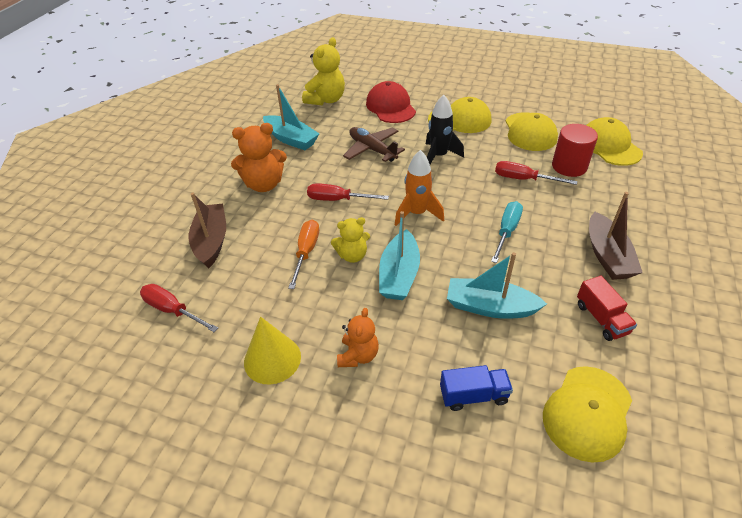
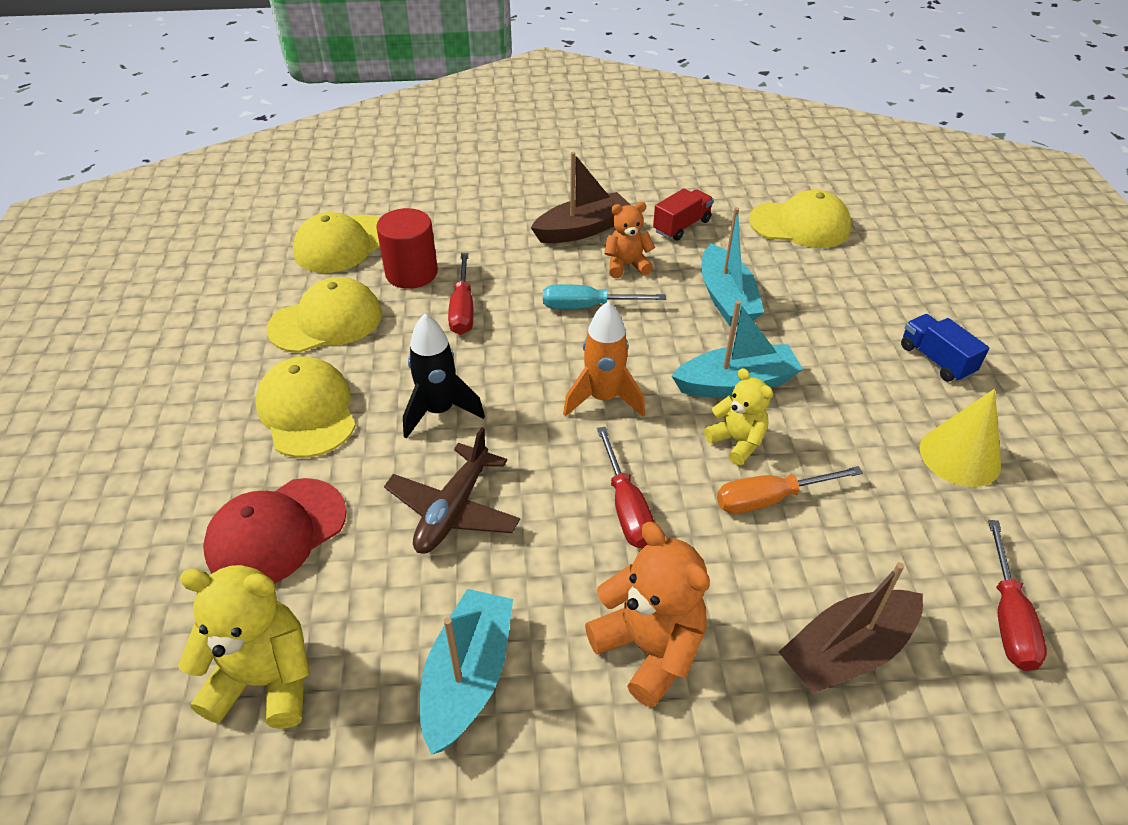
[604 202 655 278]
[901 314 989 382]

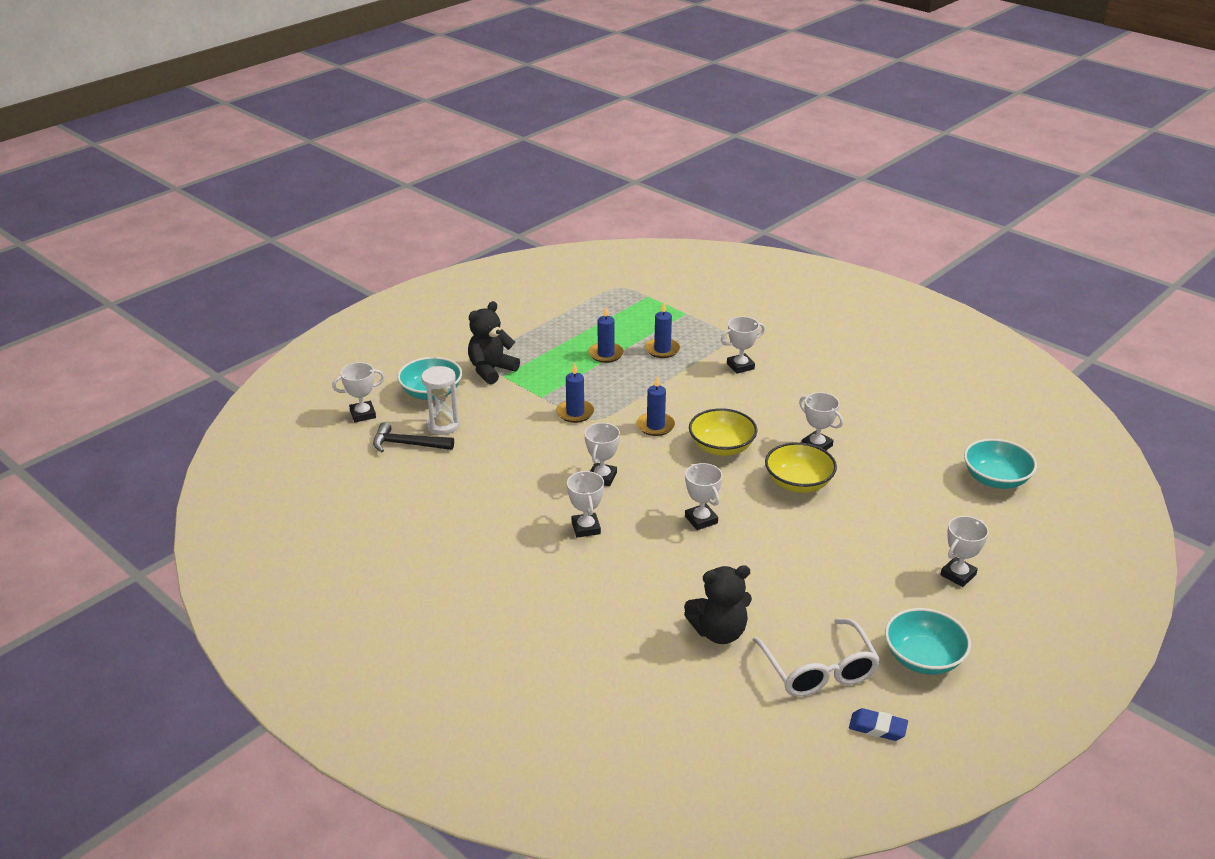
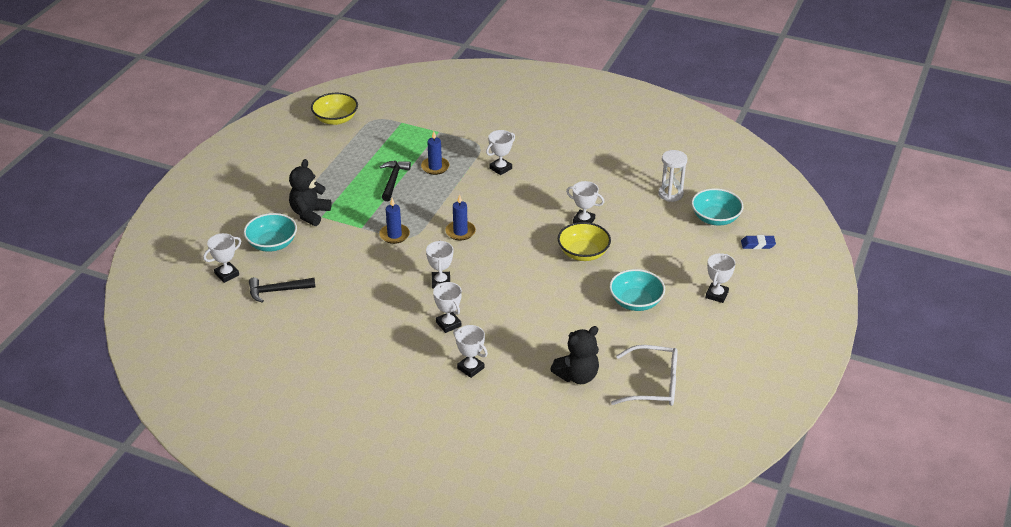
[659 150 688 202]
[453 325 488 378]
[311 93 358 125]
[741 235 776 249]
[609 269 665 311]
[380 161 411 201]
[611 345 678 406]

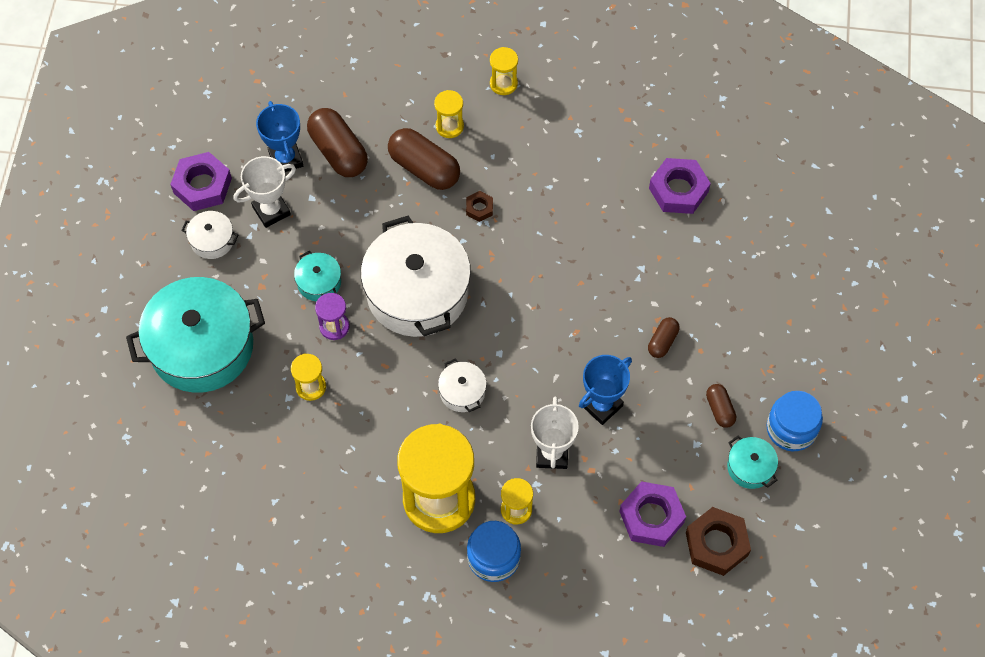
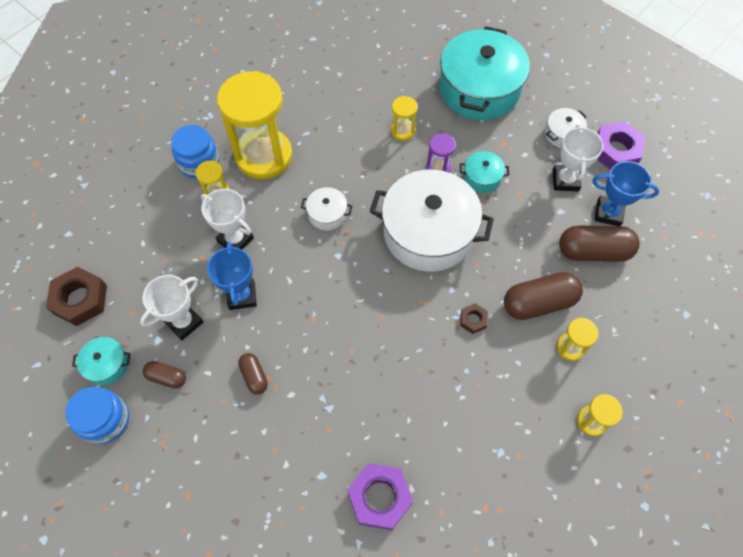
[619 481 686 547] (first image)
[140 275 203 340]

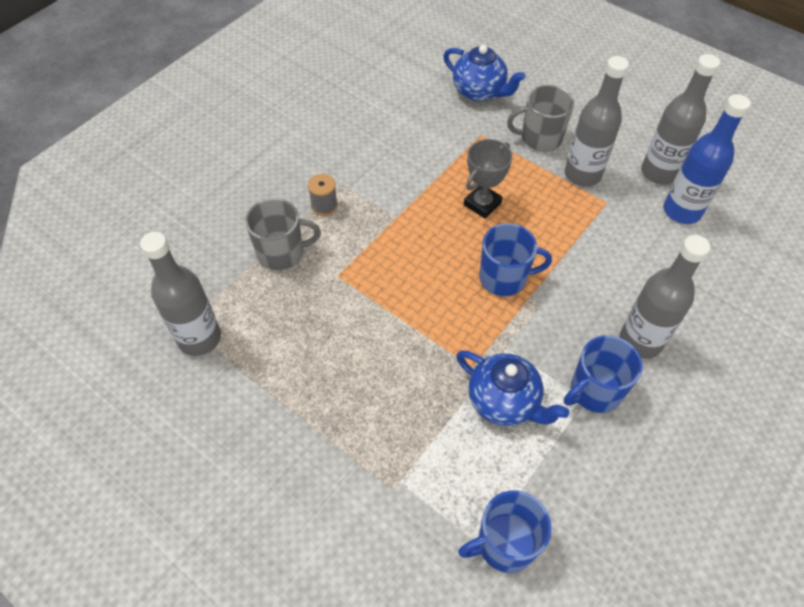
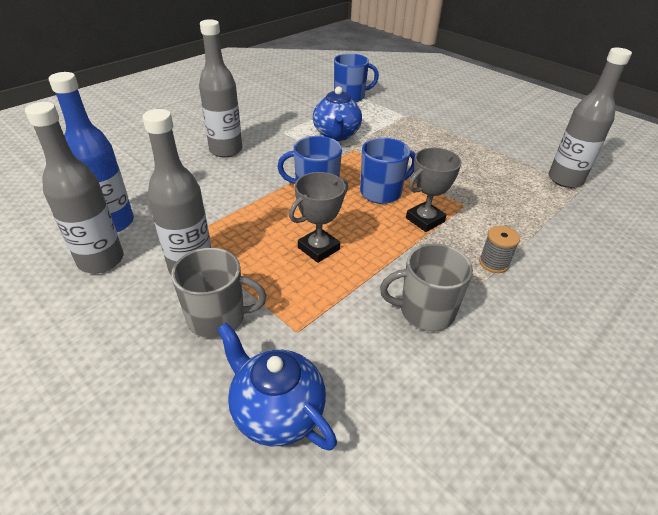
[406 148 462 232]
[380 243 473 331]
[360 138 416 204]
[313 86 362 141]

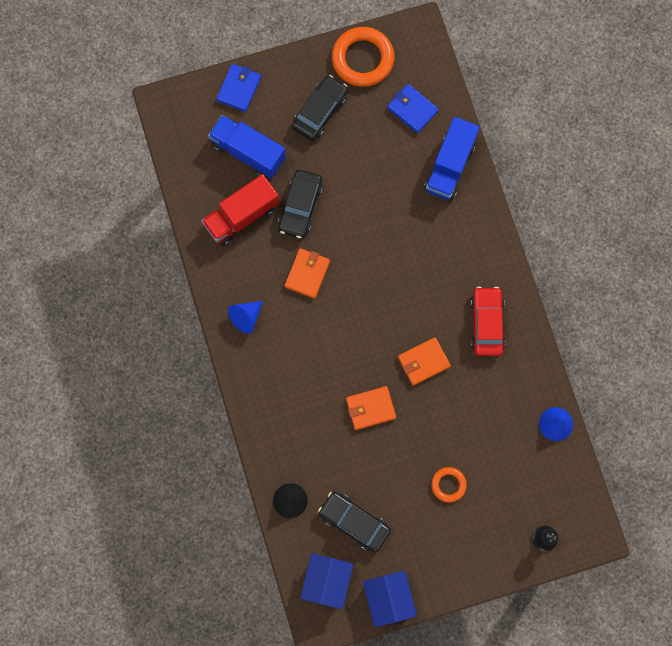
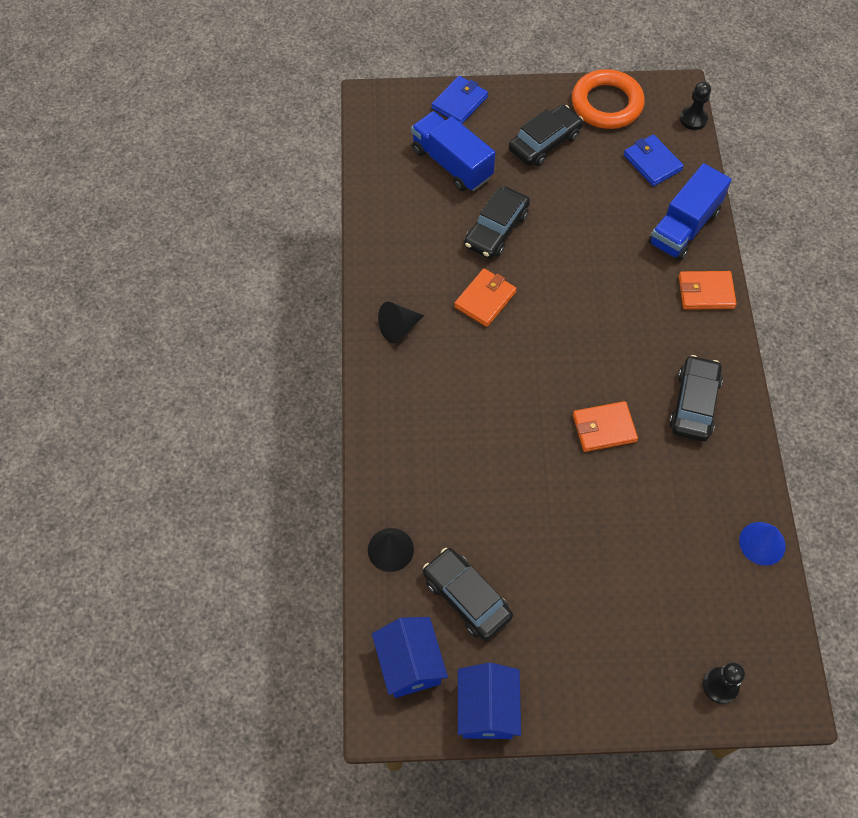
[201 174 279 246] (first image)
[431 467 467 502] (first image)
[680 82 711 130]
[679 271 737 310]
[378 302 424 344]
[669 355 723 441]
[372 617 448 698]

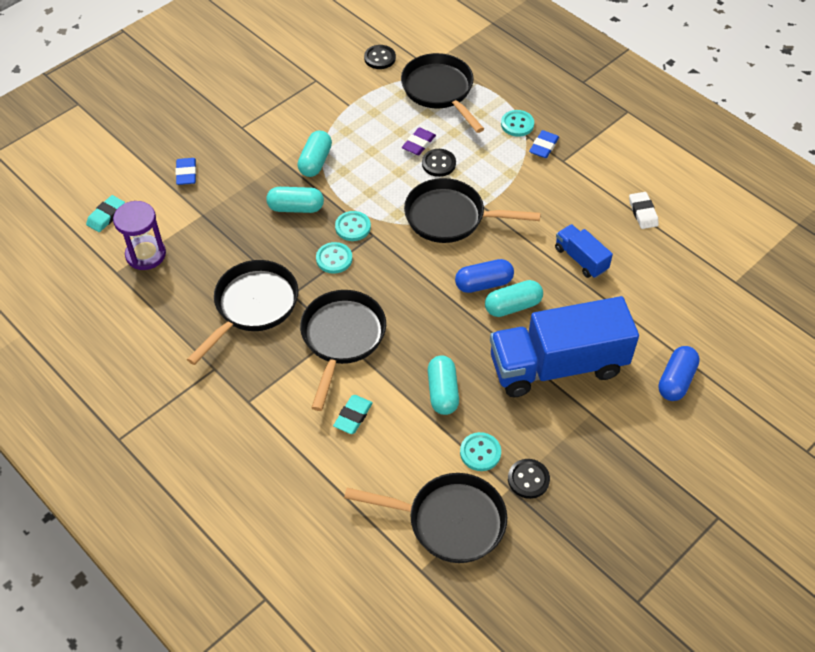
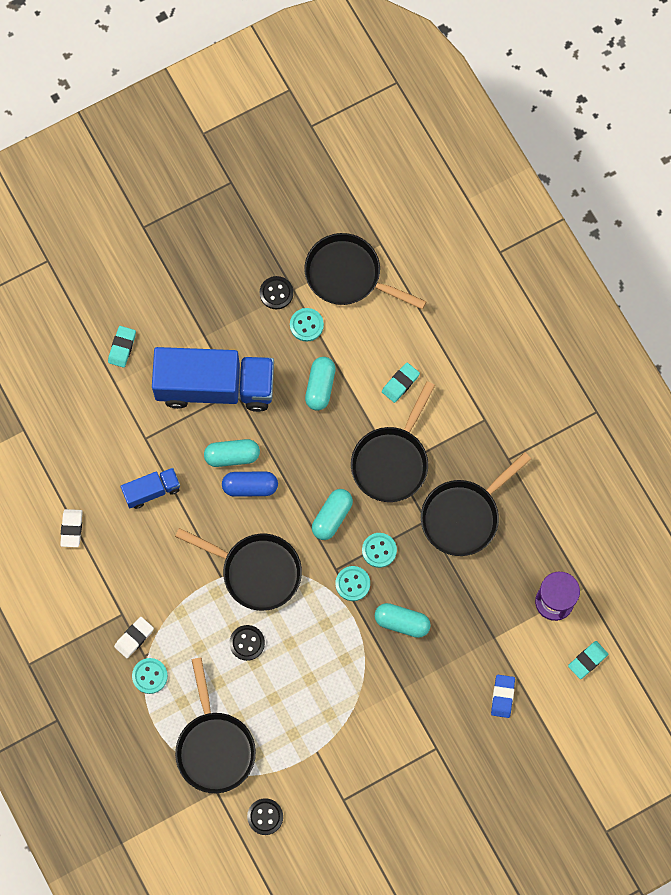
[402 127 436 155] (first image)
[312 489 353 540]
[108 326 136 368]
[114 617 154 658]
[121 468 180 509]

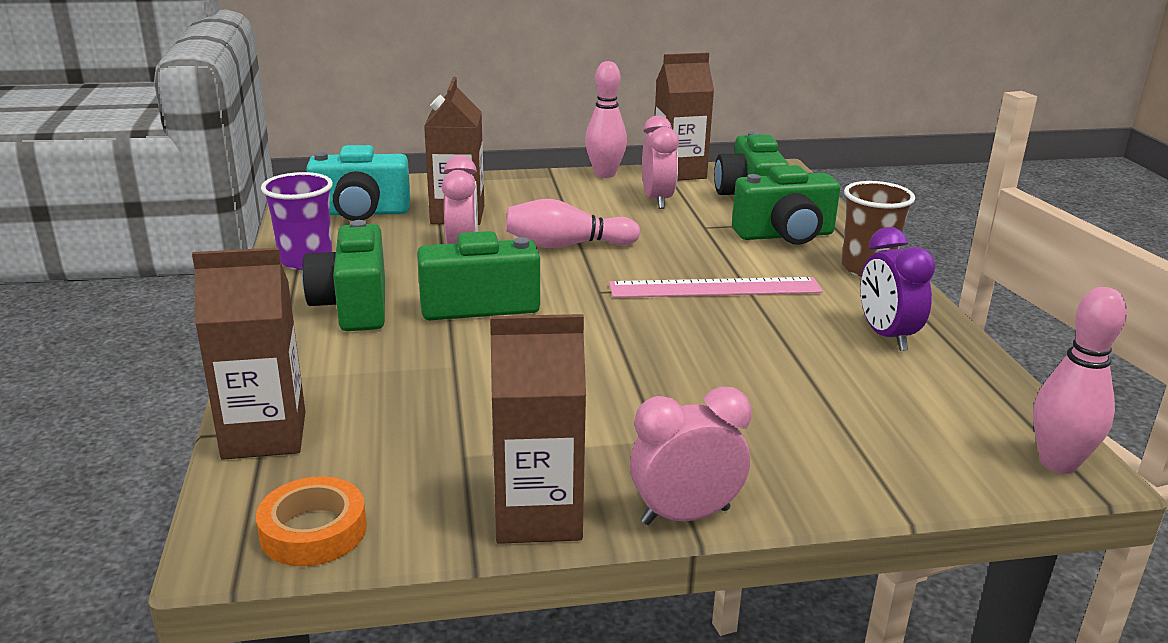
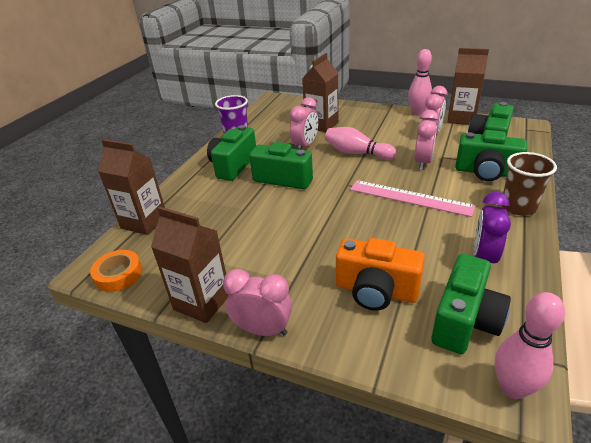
[306 145 411 221] (first image)
[336 238 425 311]
[414 110 439 170]
[431 254 511 354]

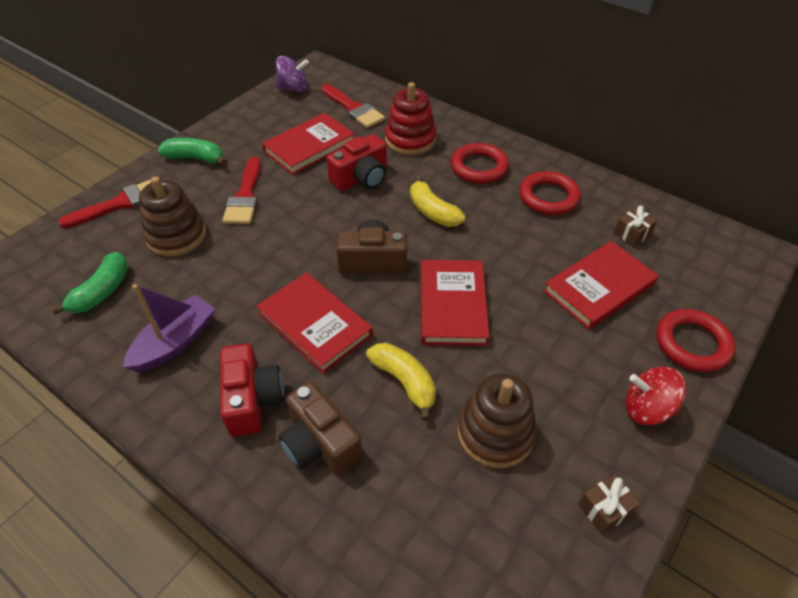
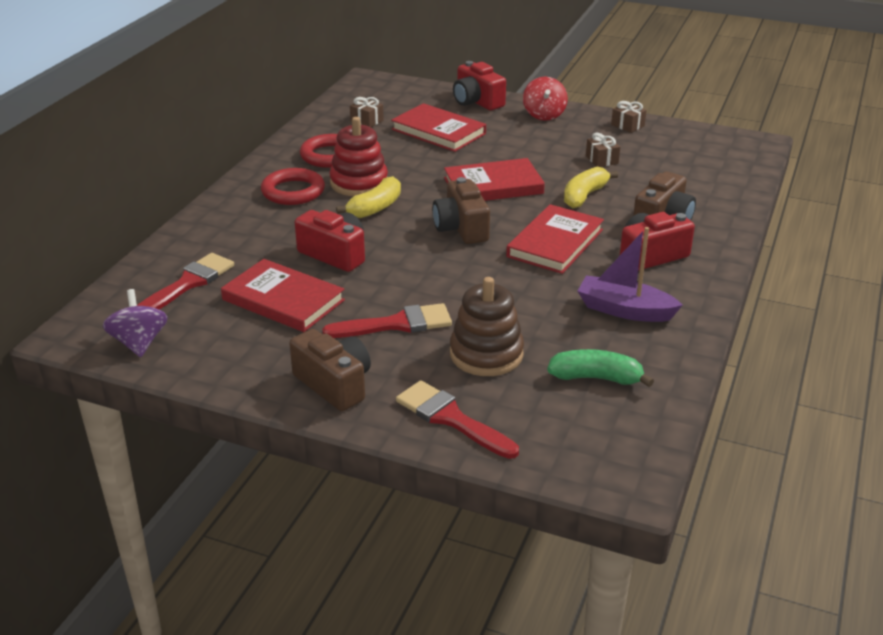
[329 117 388 196]
[289 329 371 411]
[586 133 620 167]
[453 61 506 110]

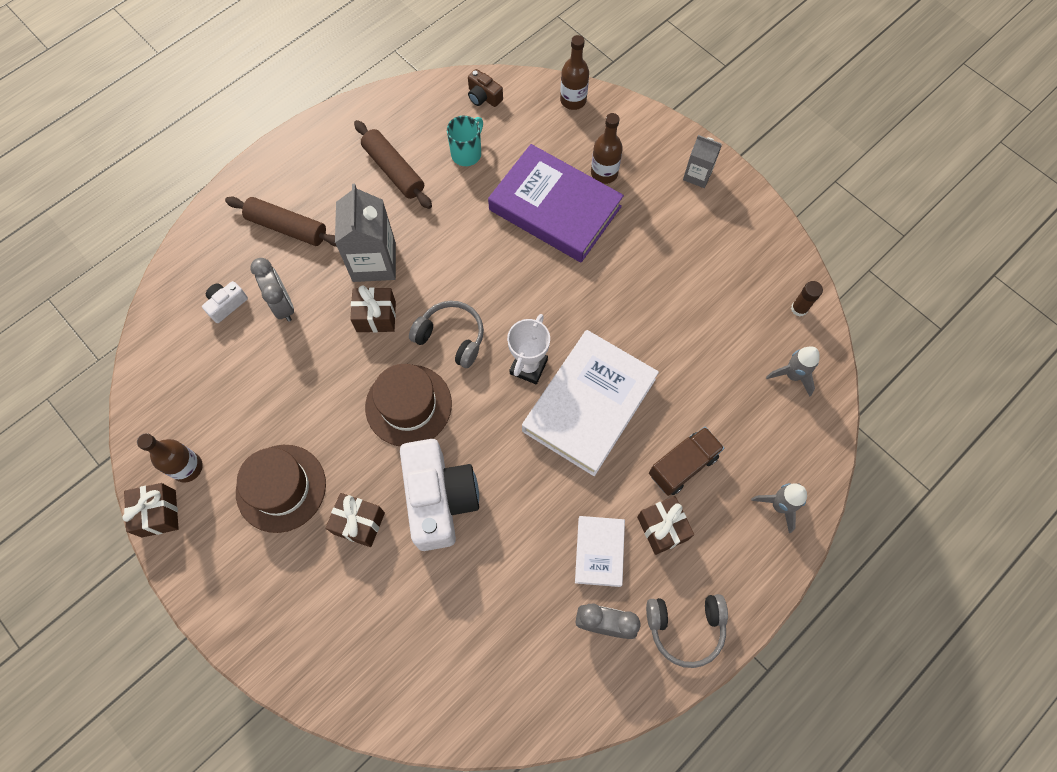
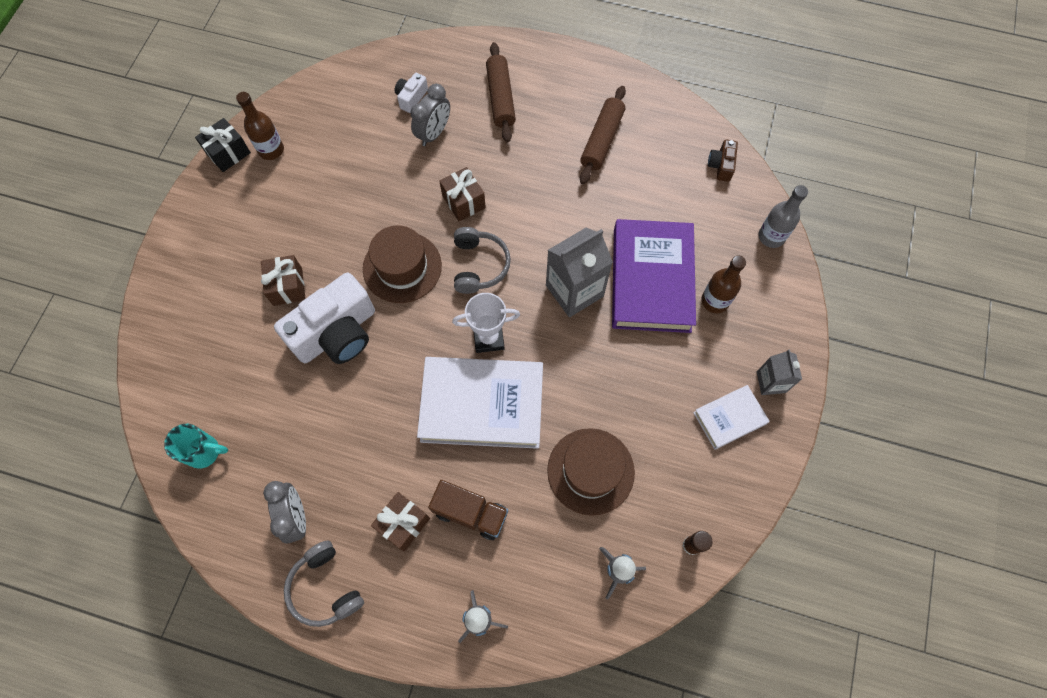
[547 428 635 516]
[546 228 613 317]
[164 424 228 469]
[693 385 770 450]
[195 118 251 172]
[758 185 808 248]
[394 73 428 113]

